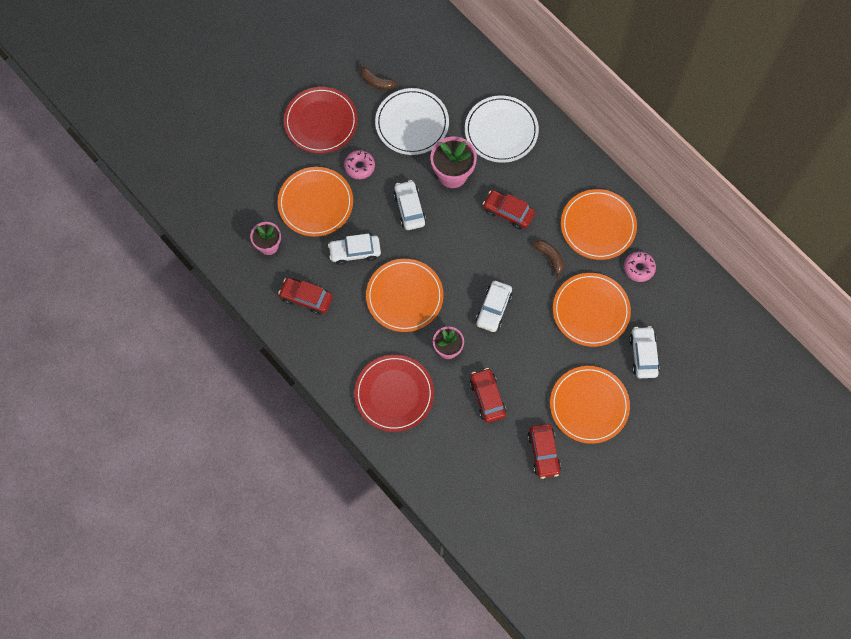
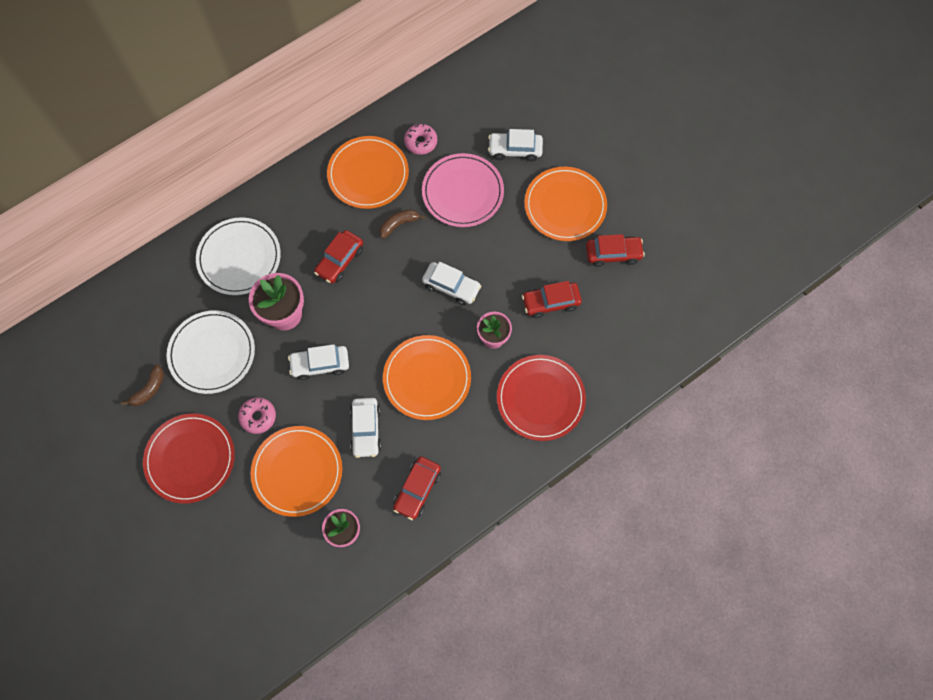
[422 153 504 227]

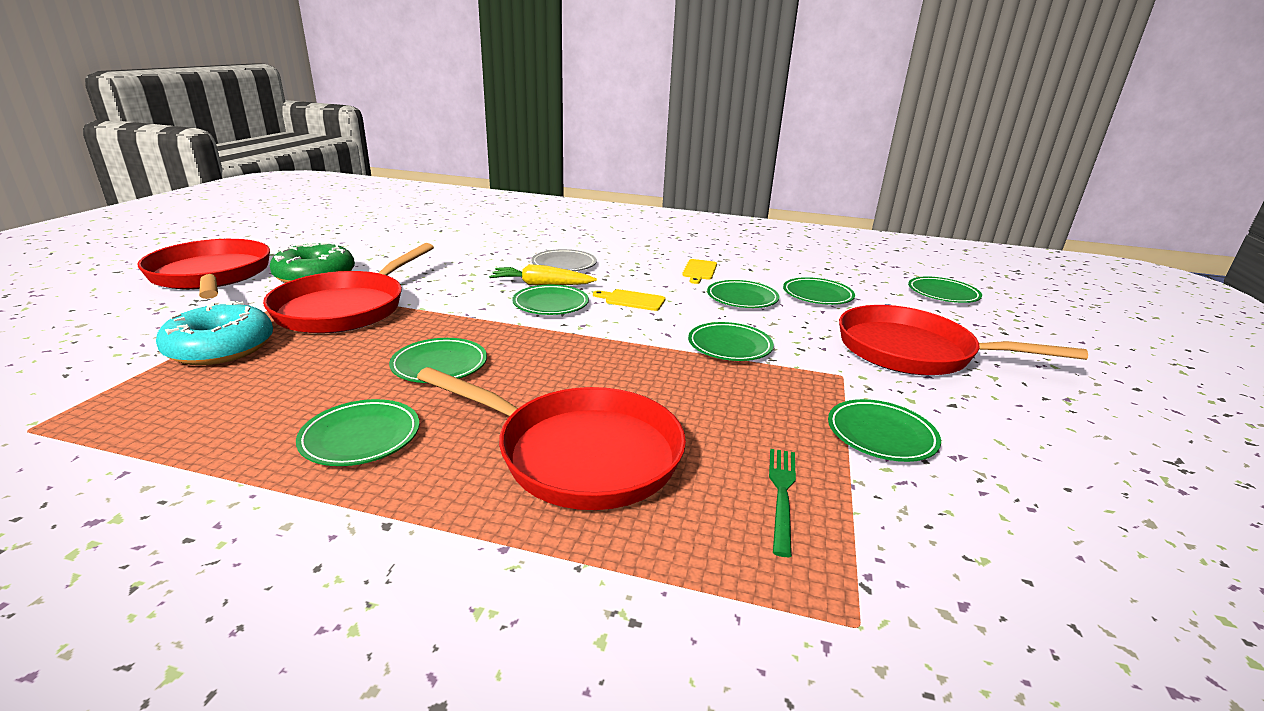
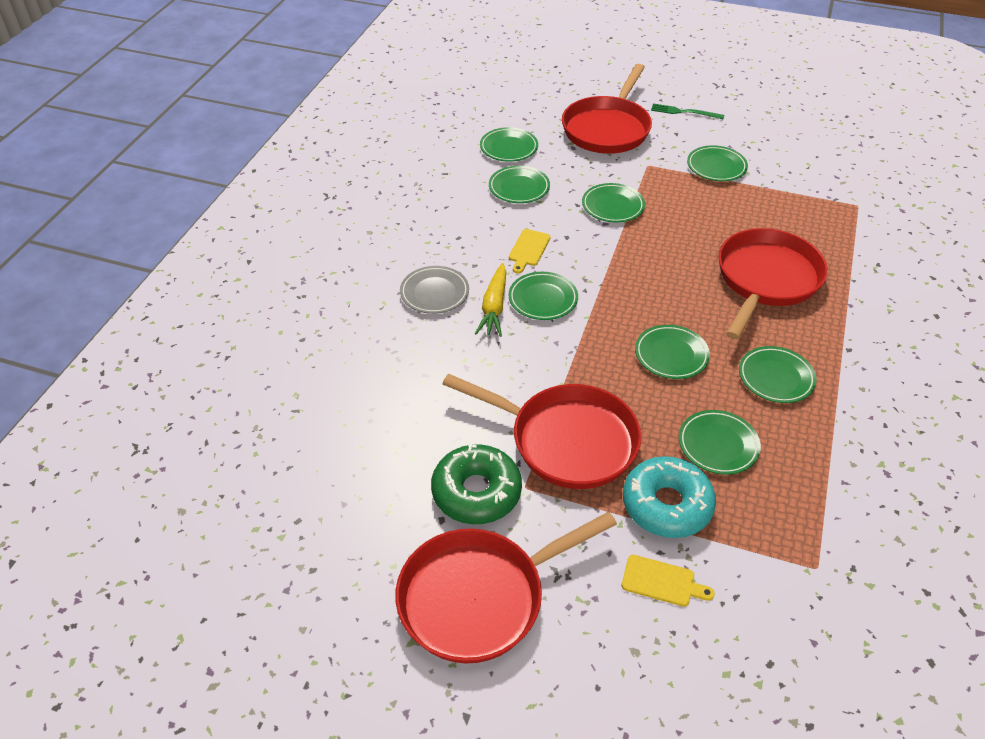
[622 555 715 607]
[651 104 724 119]
[679 410 761 475]

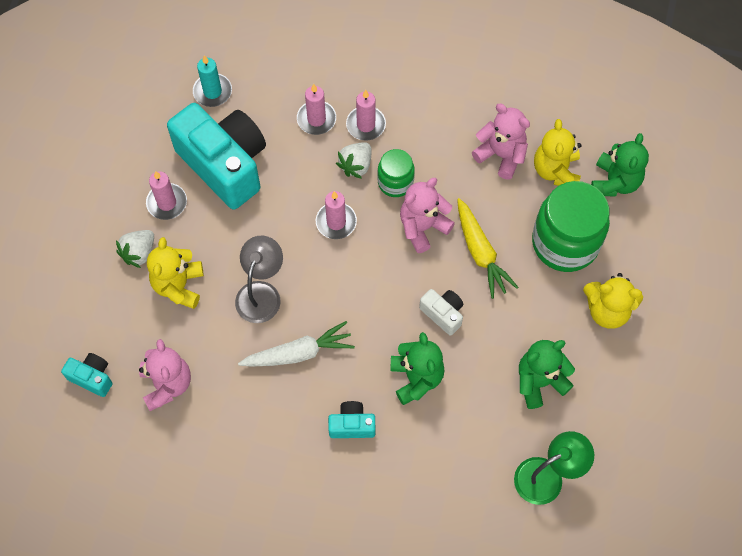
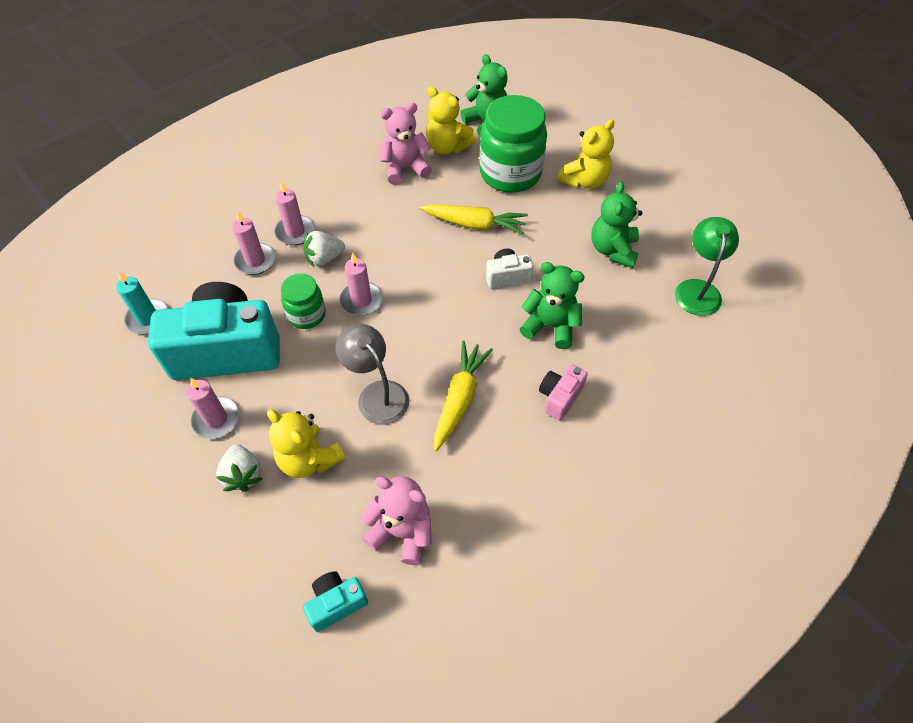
[400 178 455 253] (first image)
[281 273 326 329]
[434 340 493 451]
[539 364 588 420]
[303 231 345 267]

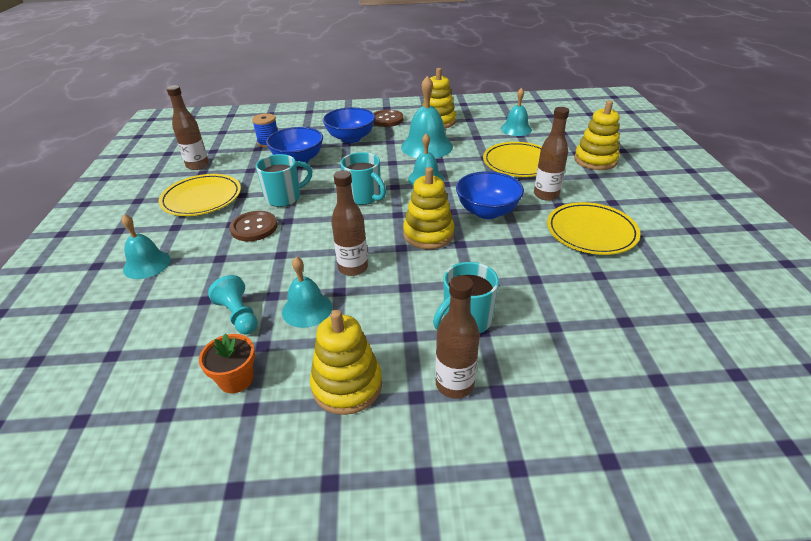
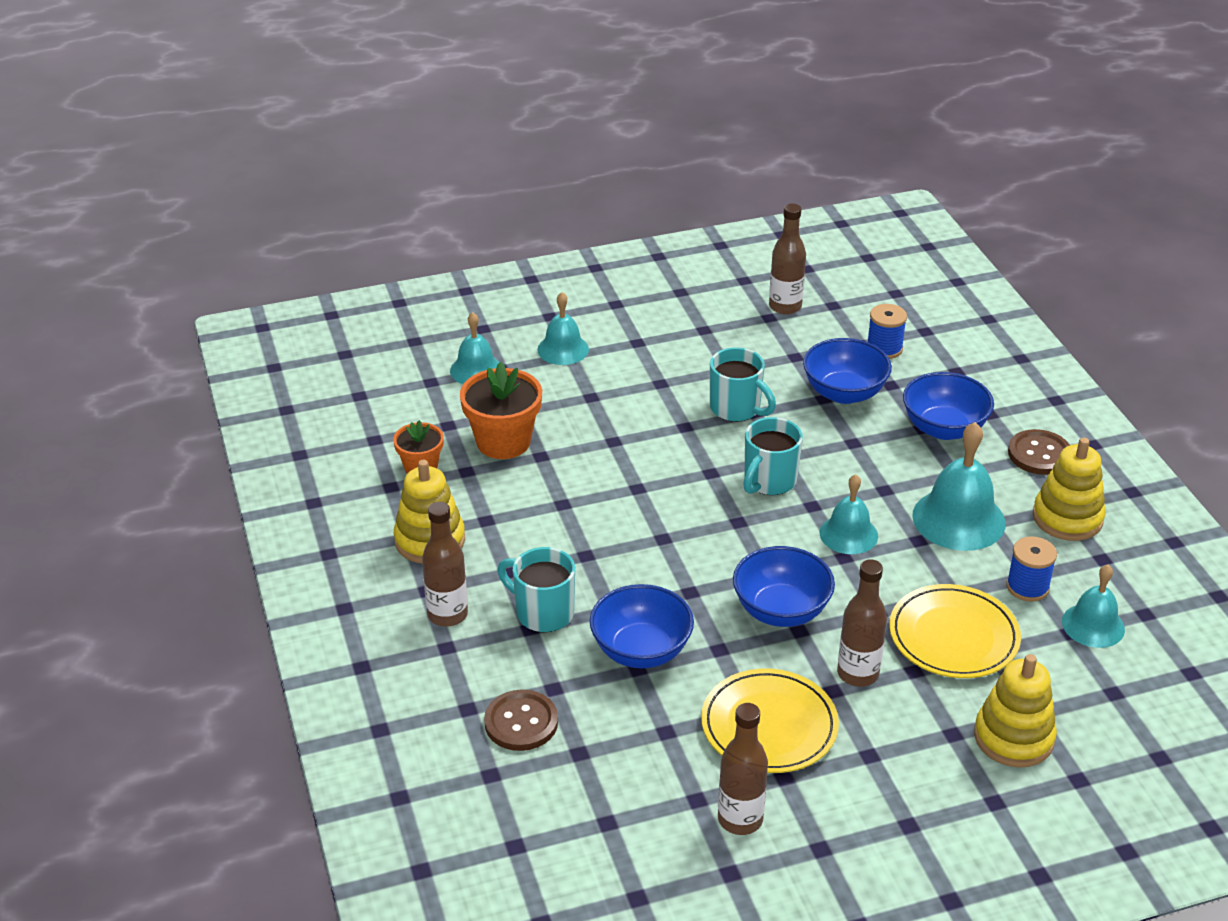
[159 174 241 216] (first image)
[403 167 454 249] (first image)
[590 584 694 668]
[1006 536 1057 602]
[484 690 558 751]
[450 312 500 384]
[718 703 768 835]
[460 362 542 459]

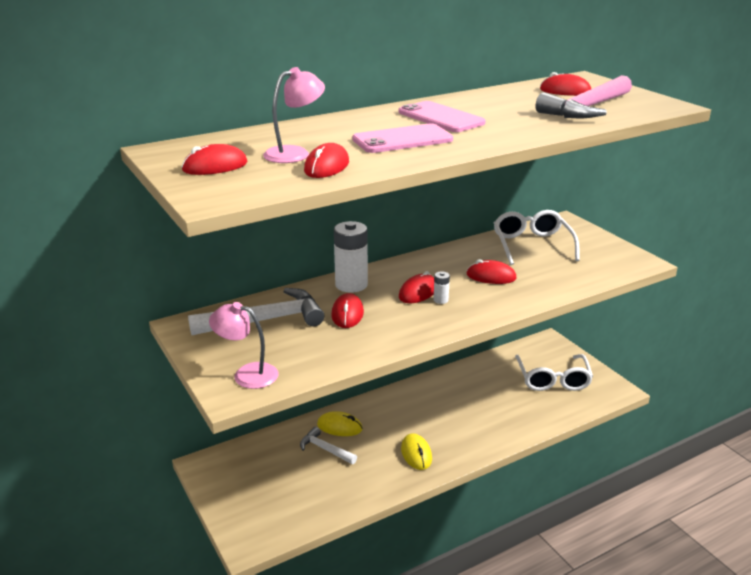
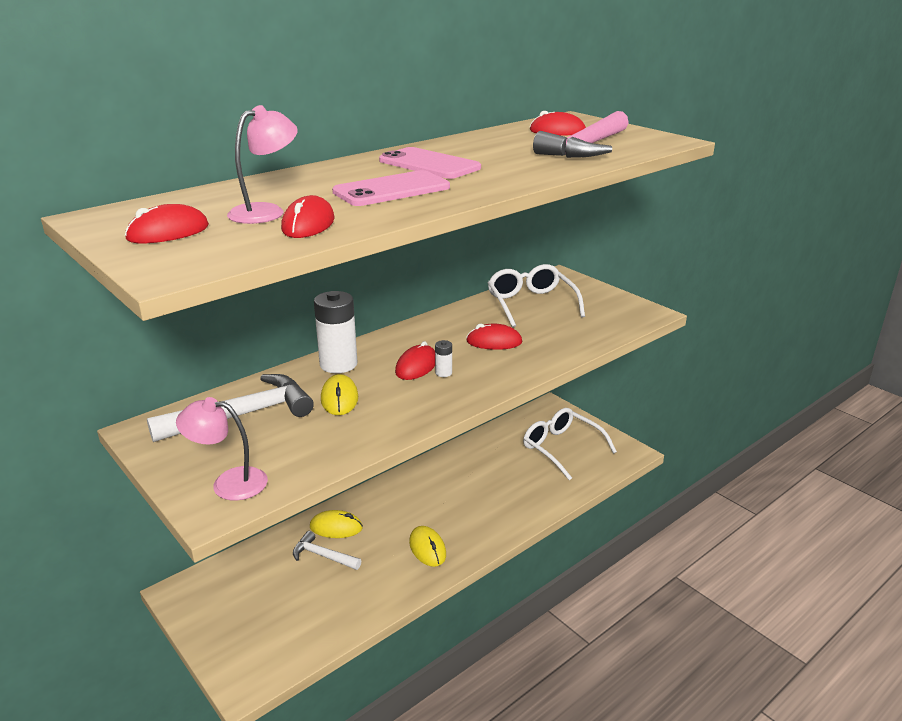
[321 374 358 415]
[523 408 617 480]

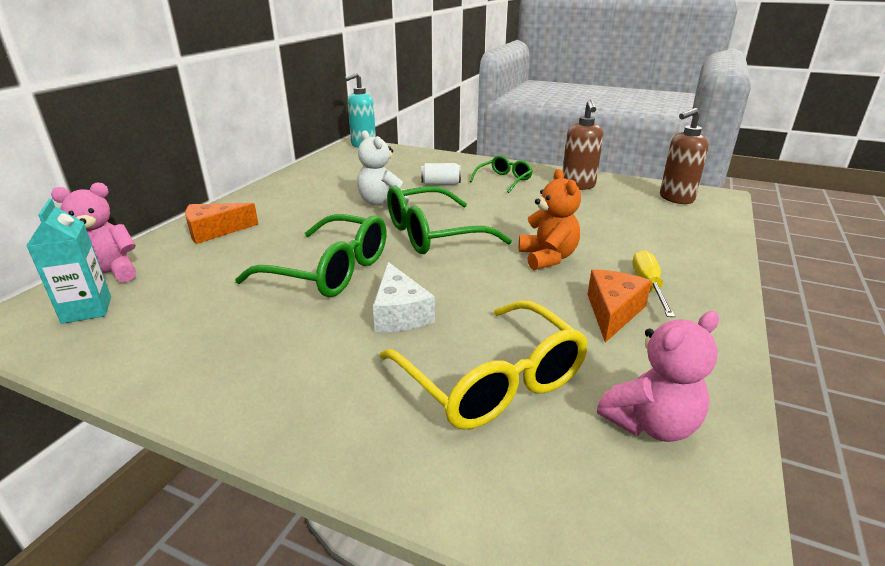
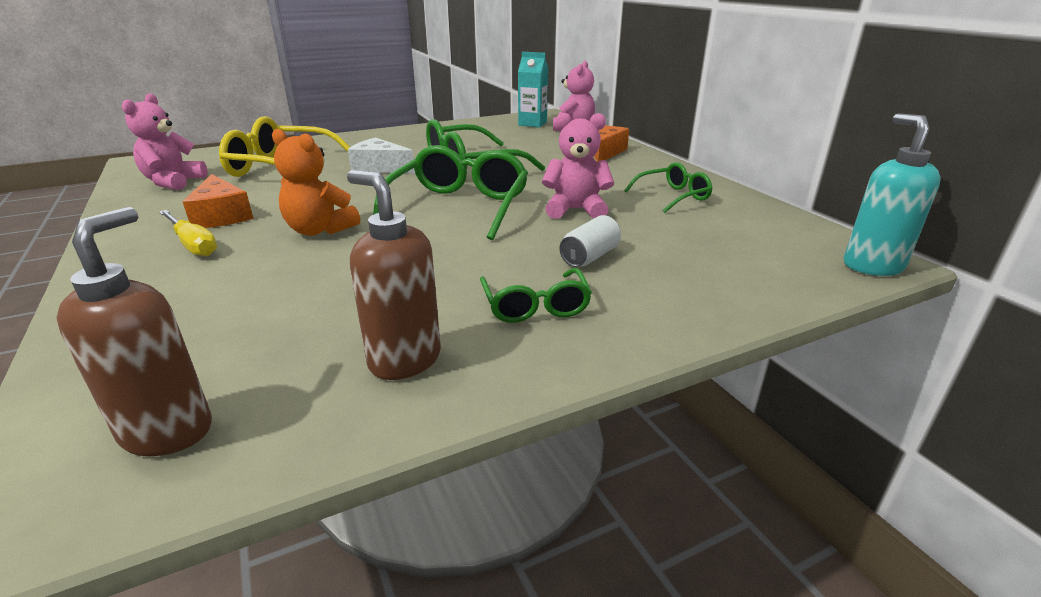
[624 162 713 213]
[542 113 614 219]

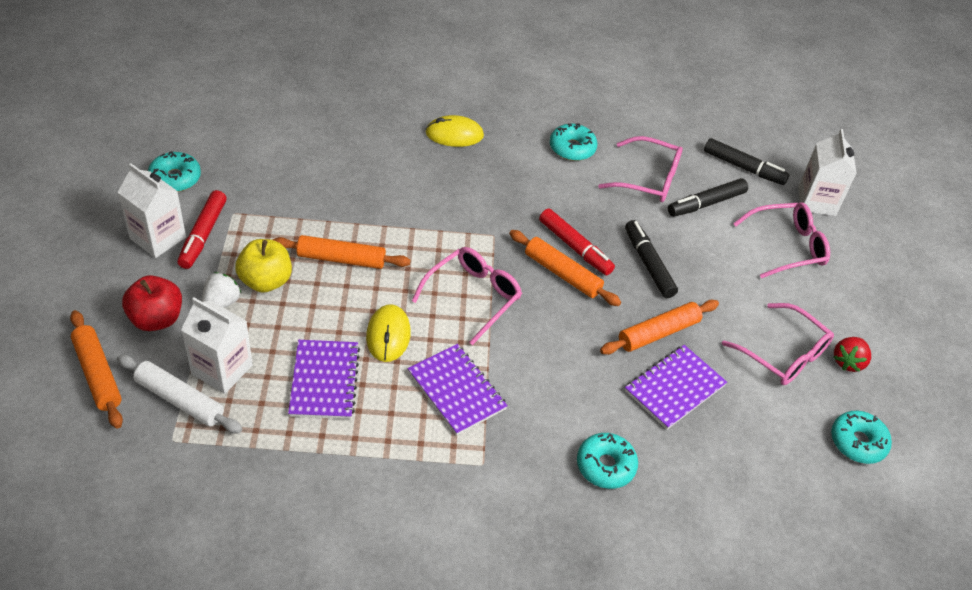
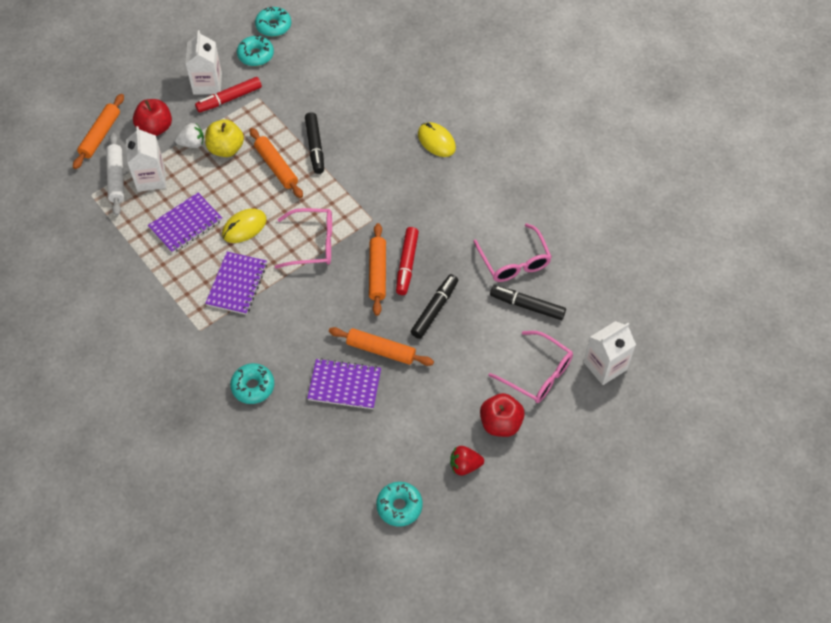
[722 303 834 385] (first image)
[480 393 525 437]
[255 6 291 37]
[305 112 324 174]

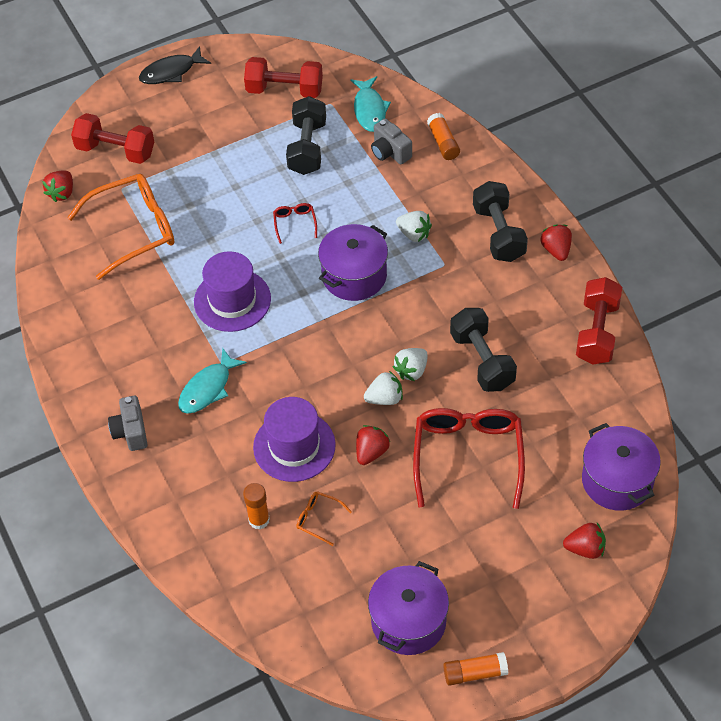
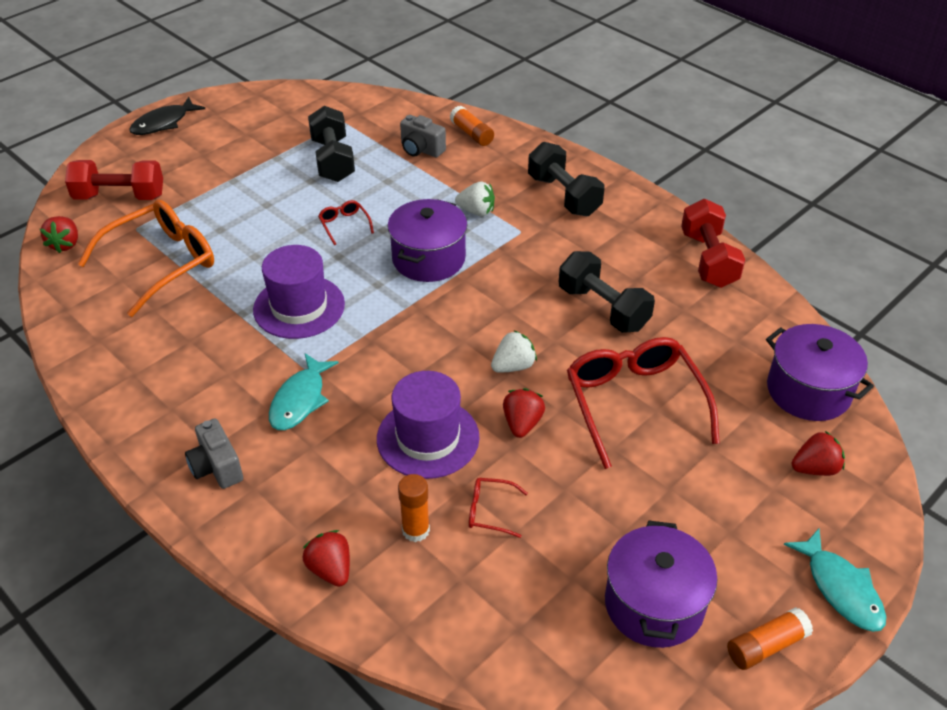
[244 57 323 98] (first image)
[393 348 428 381] (first image)
[784 529 886 632]
[302 530 350 587]
[469 478 528 538]

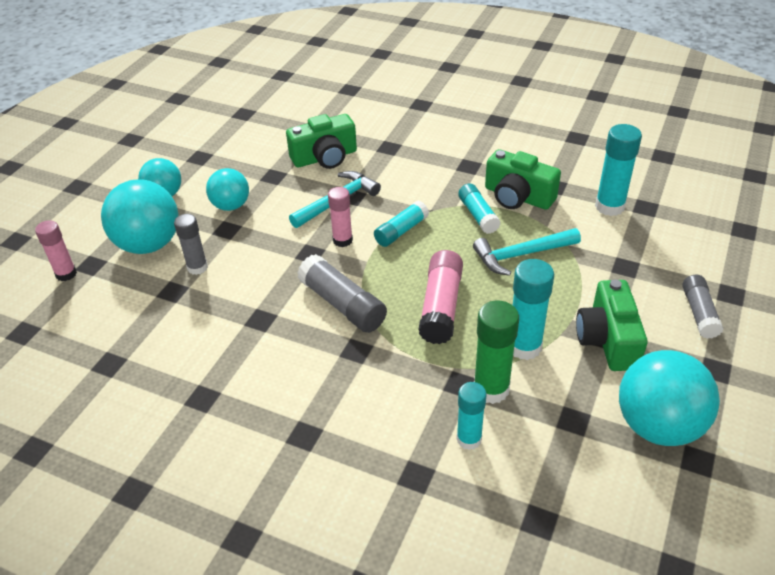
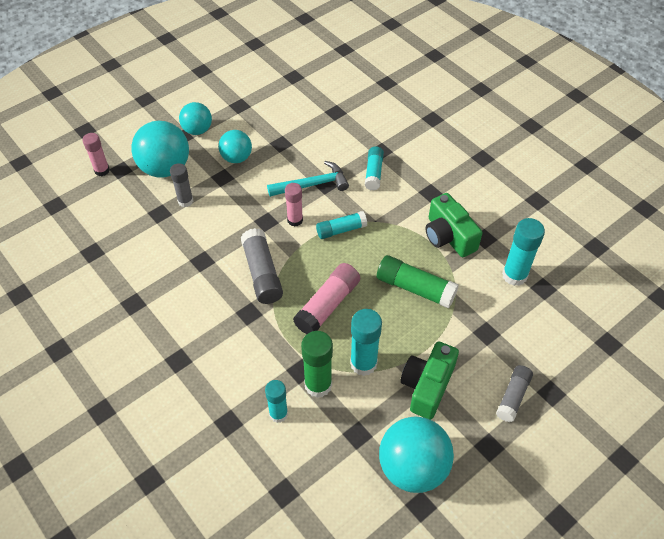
[286 114 357 169] (first image)
[365 146 384 191]
[377 255 459 309]

